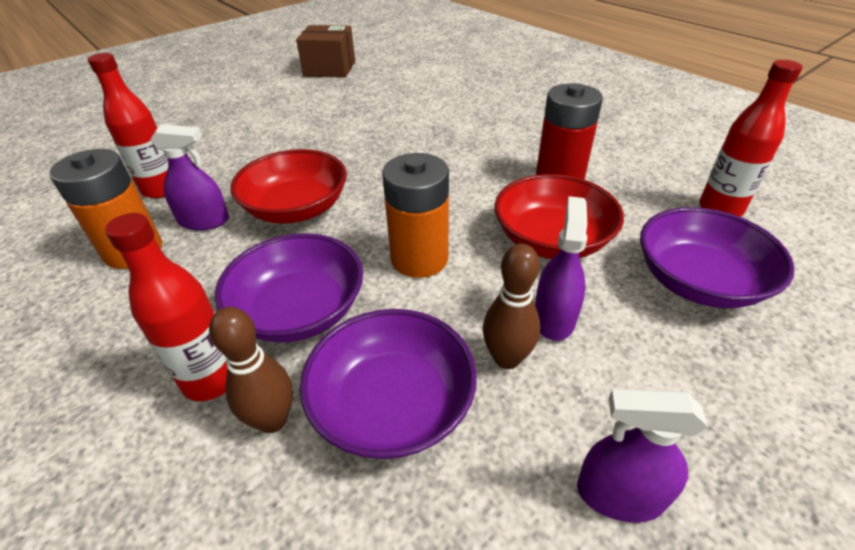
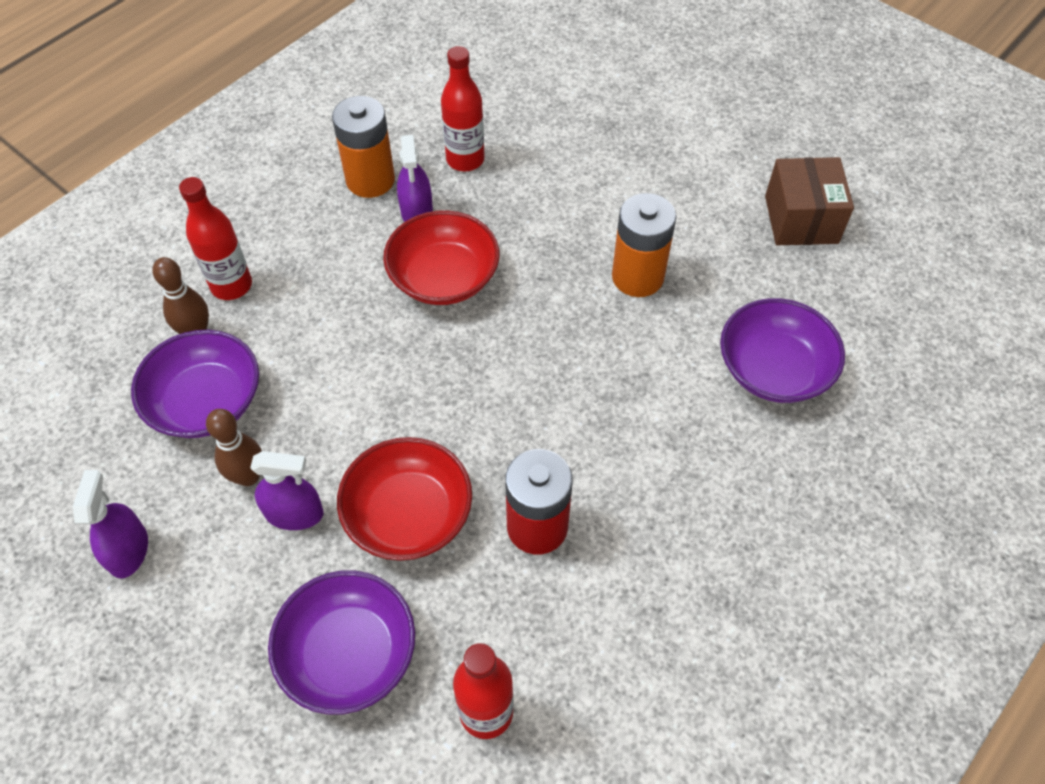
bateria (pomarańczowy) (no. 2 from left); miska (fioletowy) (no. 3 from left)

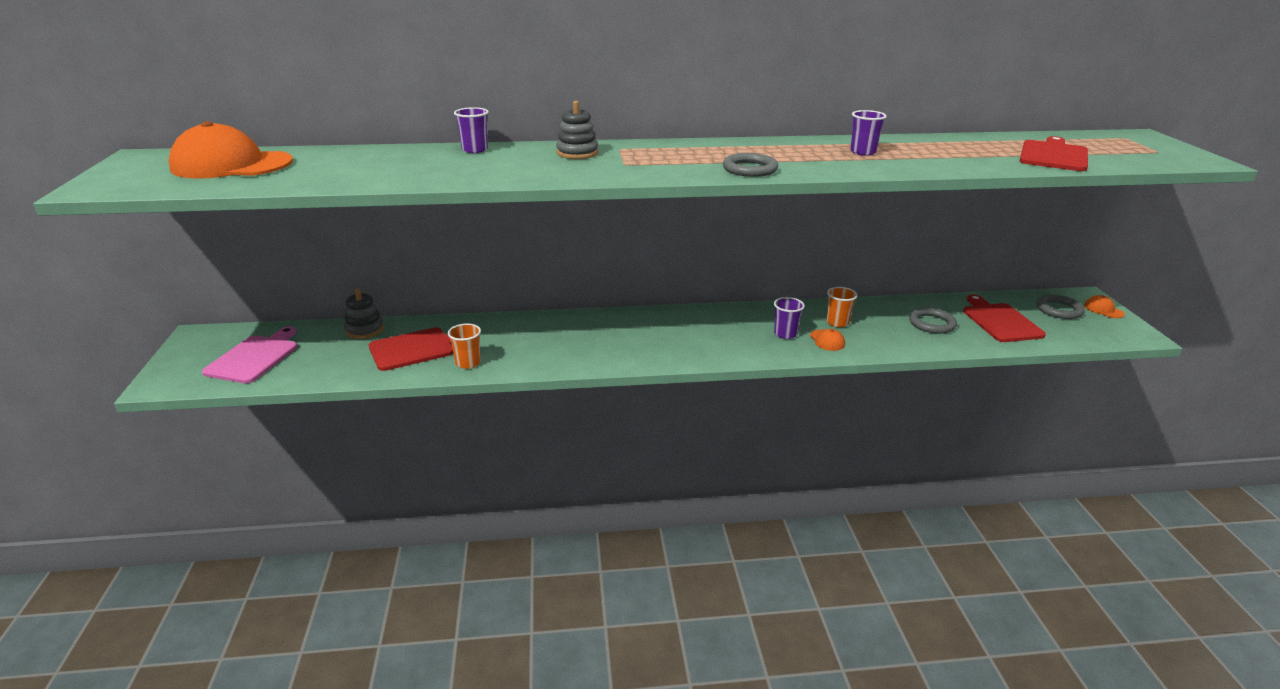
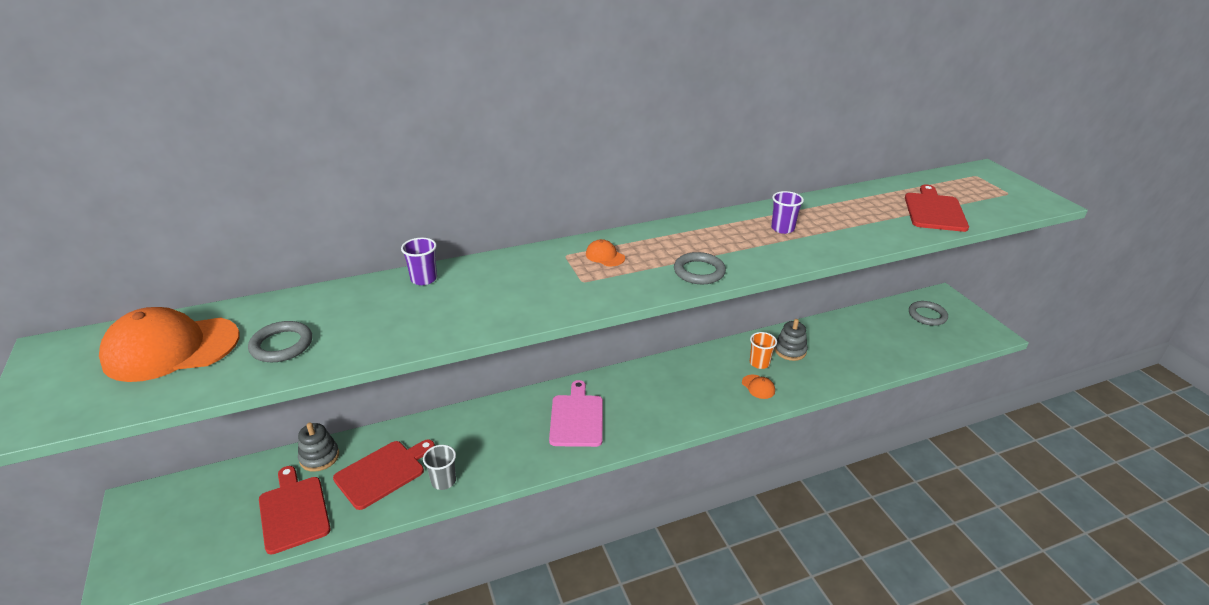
pierścień (szary) (no. 1 from left); deska do krojenia (czerwony) (no. 1 from left); szklanka (szary); deska do krojenia (różowy); czapka (pomarańczowy) (no. 2 from left); zabawka nakładanka (szary) (no. 2 from left); szklanka (fioletowy) (no. 2 from left in the first image)

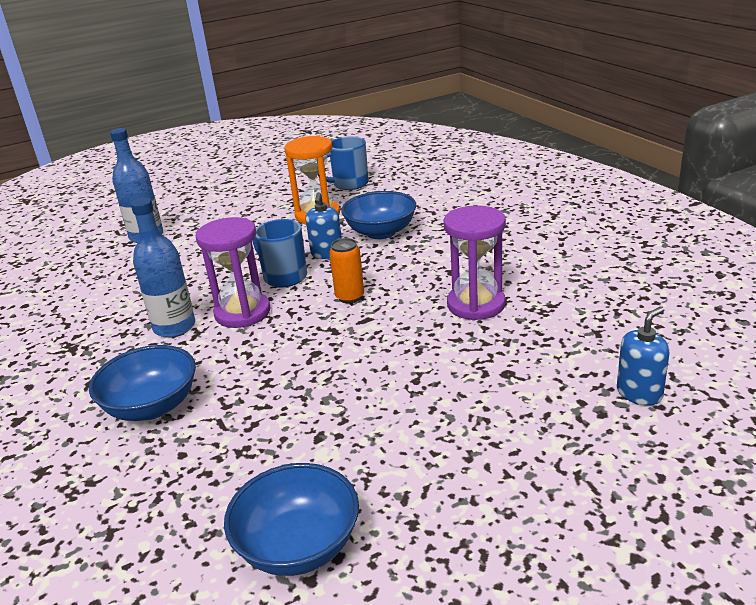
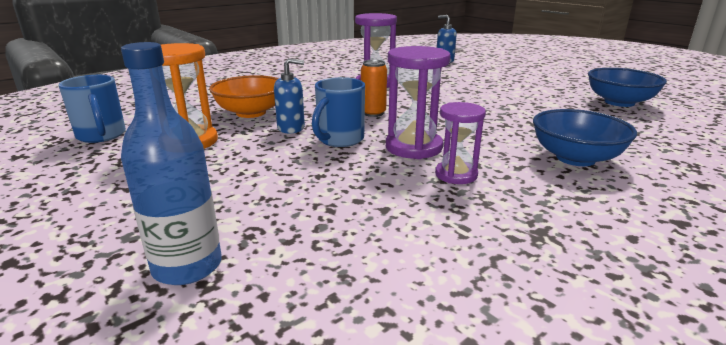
miska (pomarańczowy); klepsydra (fioletowy) (no. 3 from left)

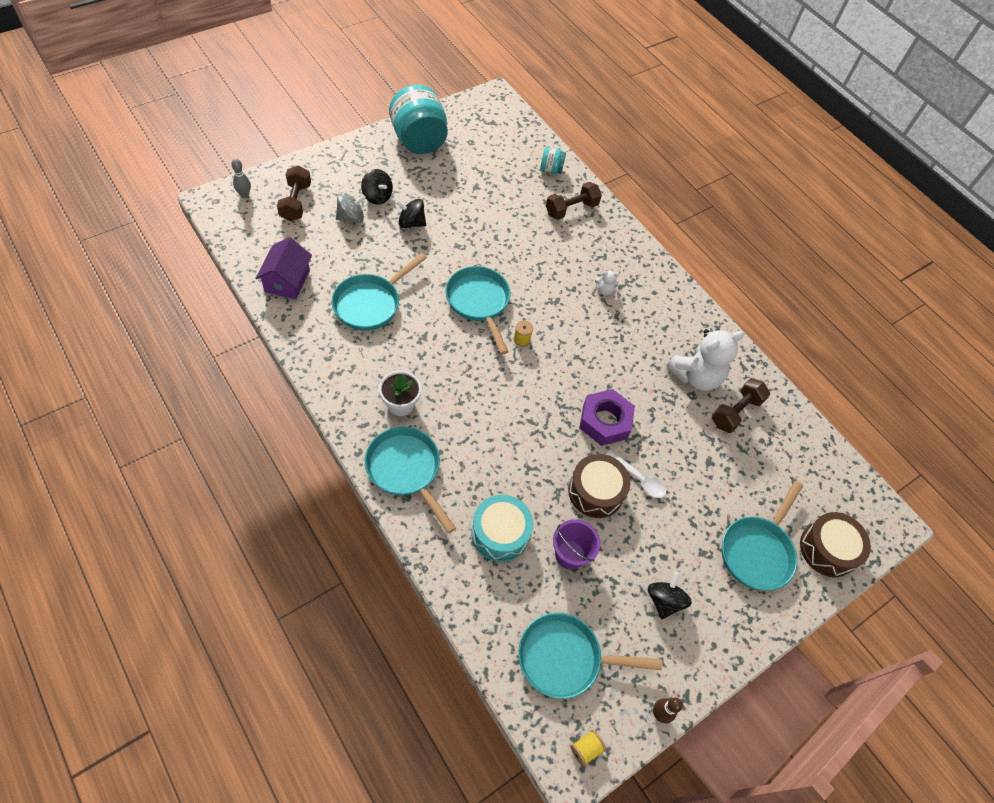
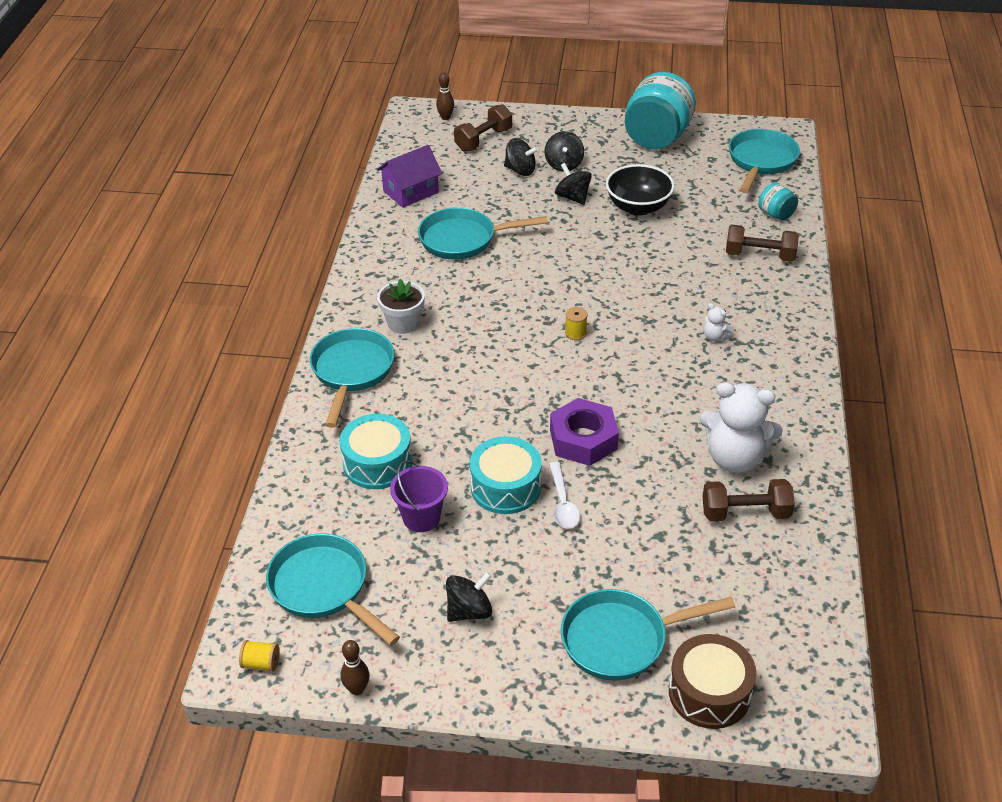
kręgiel (brązowy) (no. 2 from left); bęben (turkusowy) (no. 2 from left); bączek (czarny) (no. 2 from left); miska (czarny); patelnia (turkusowy) (no. 5 from left)

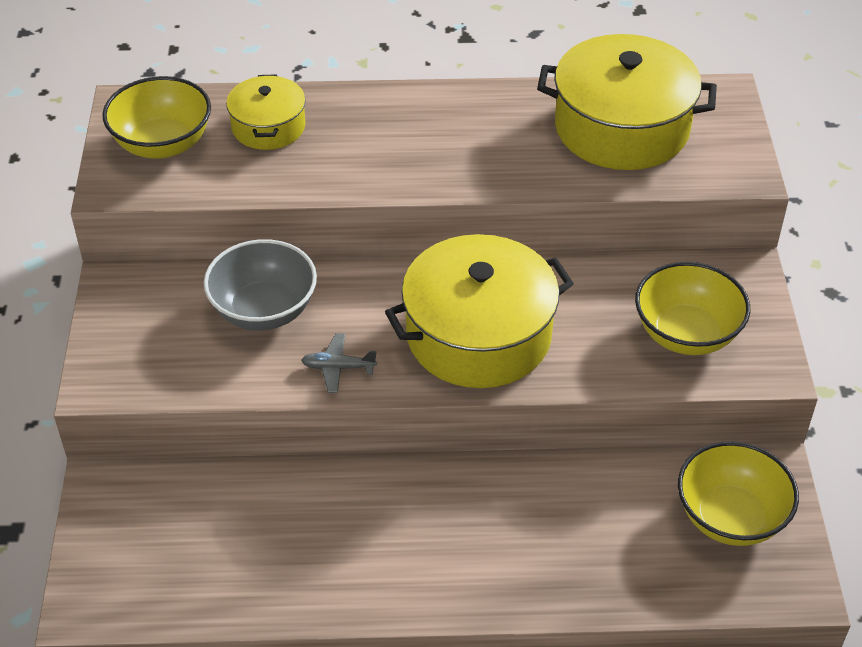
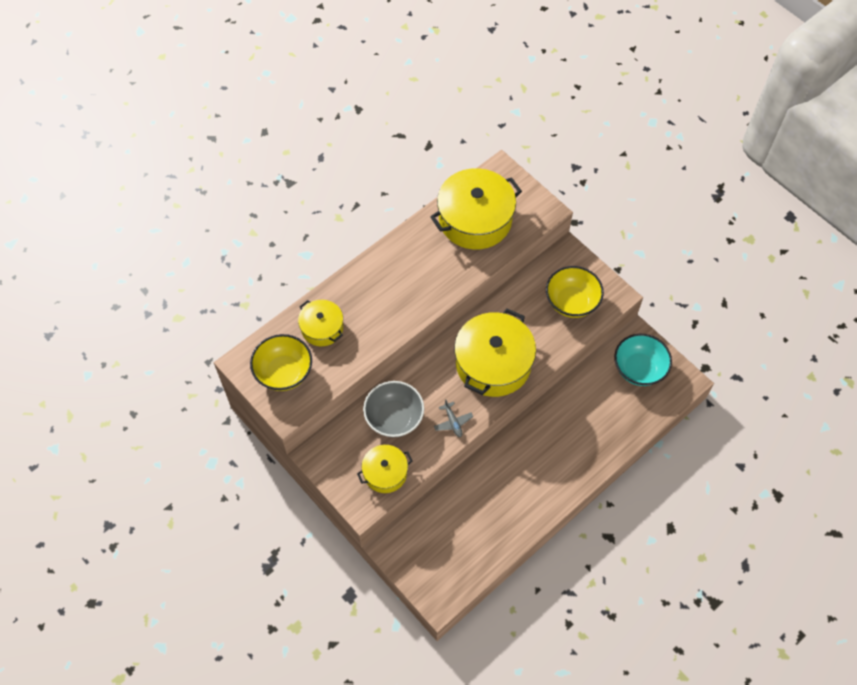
garnek (żółty) (no. 2 from left); samolot (szary); miska (turkusowy)

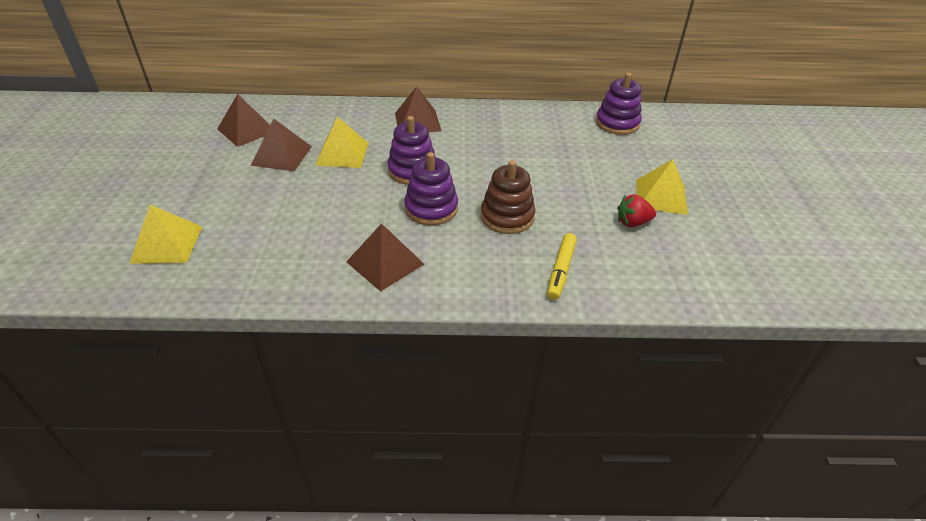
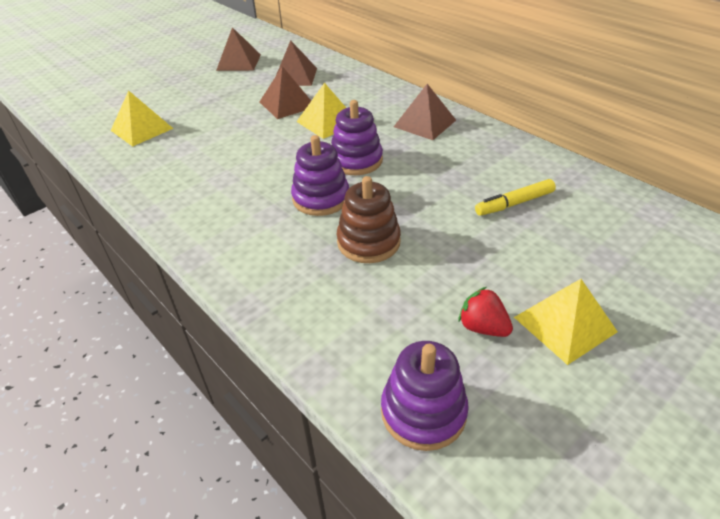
piramida (brązowy) (no. 1 from left); zabawka nakładanka (fioletowy) (no. 3 from left); flamaster (żółty)

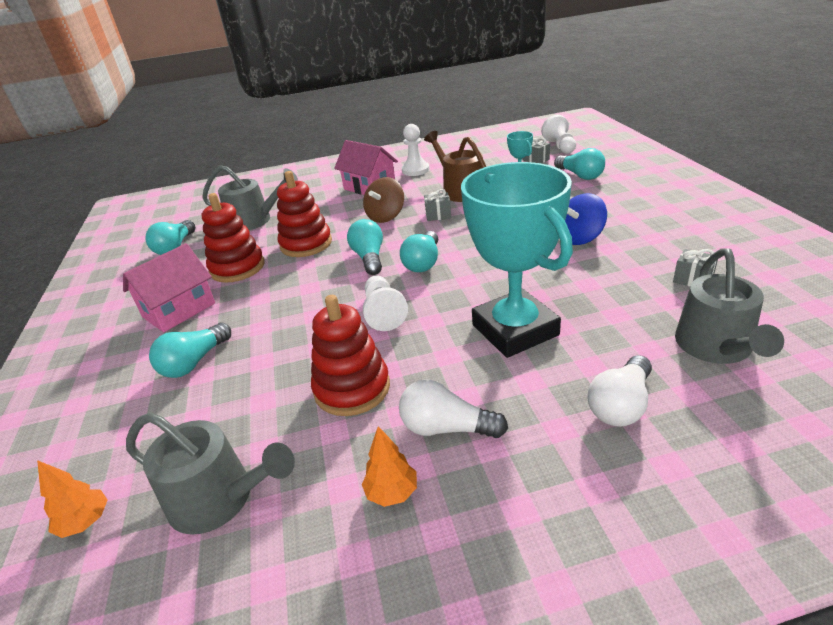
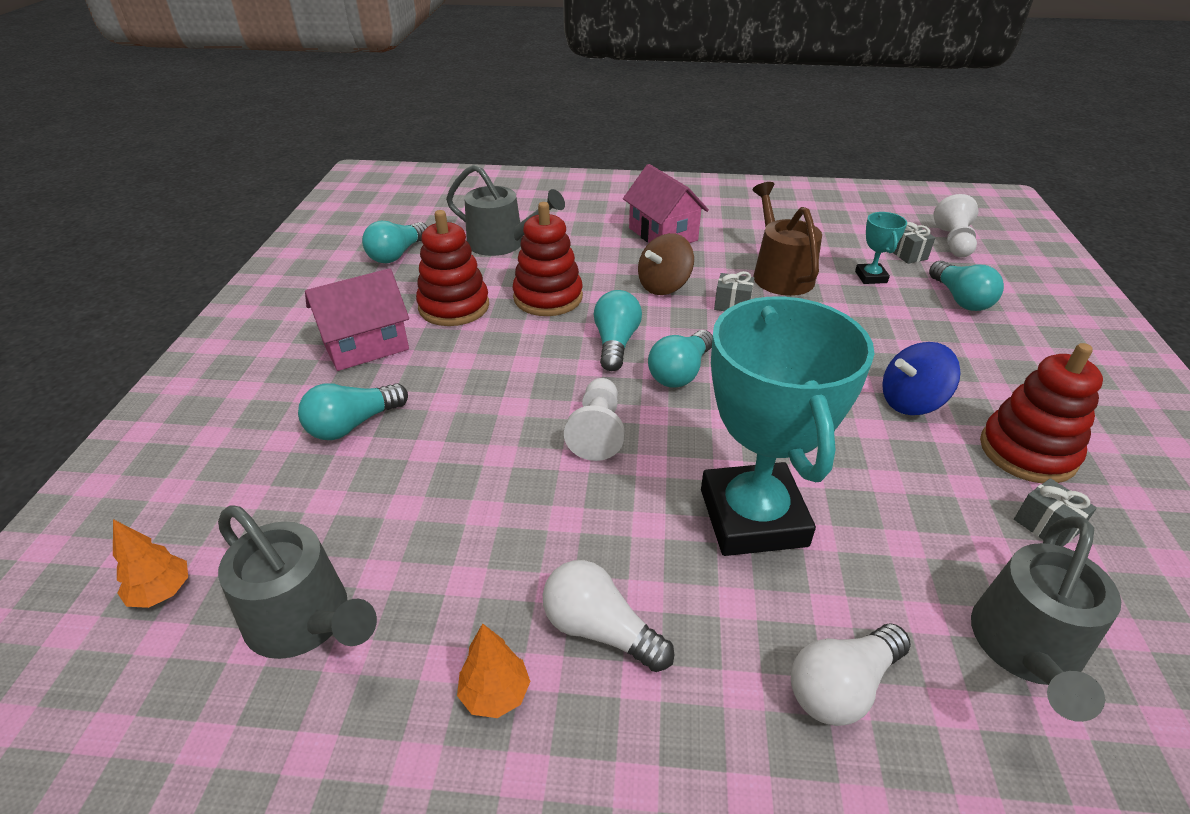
zabawka nakładanka (czerwony) (no. 3 from left); pionek (biały) (no. 2 from left in the first image)

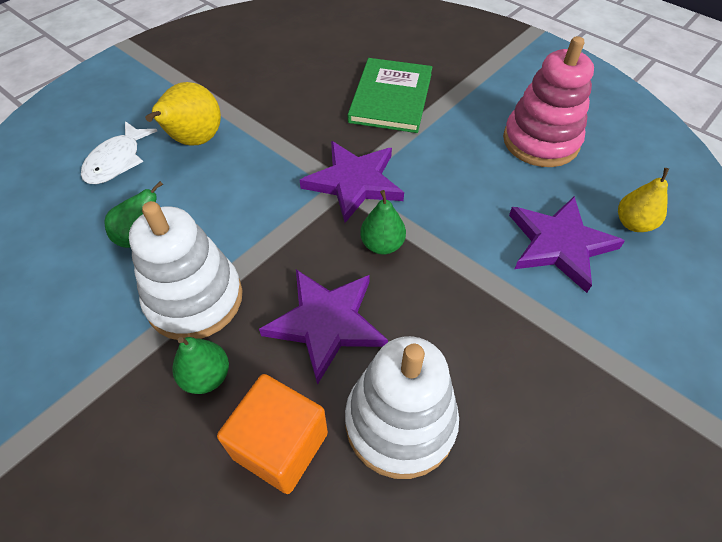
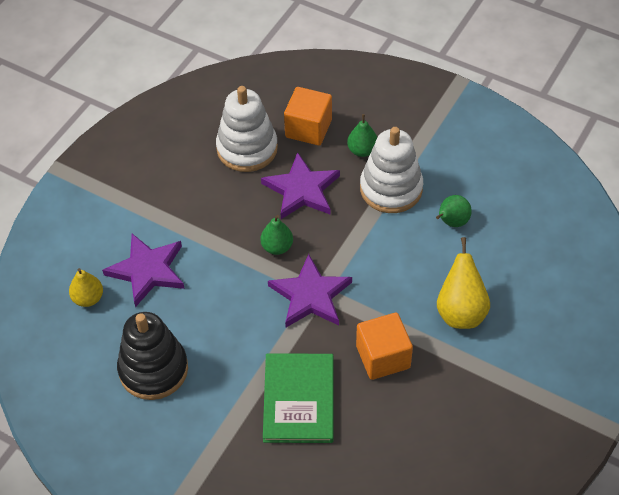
zabawka nakładanka (czarny); sześcian (pomarańczowy) (no. 2 from left); ryba (biały)

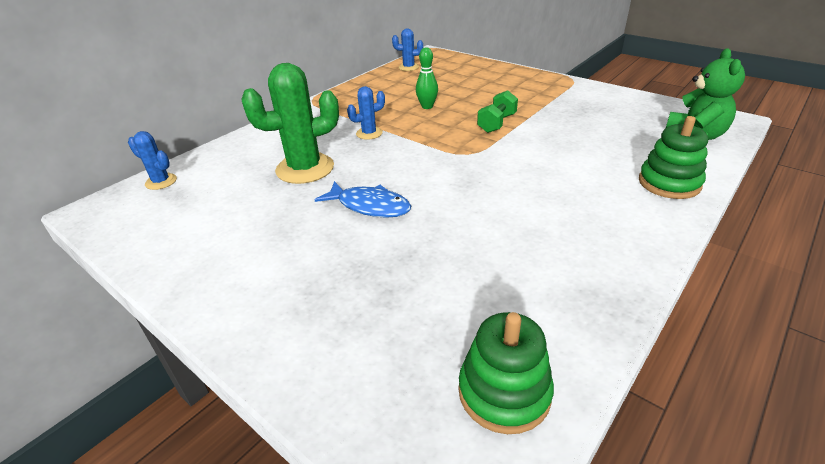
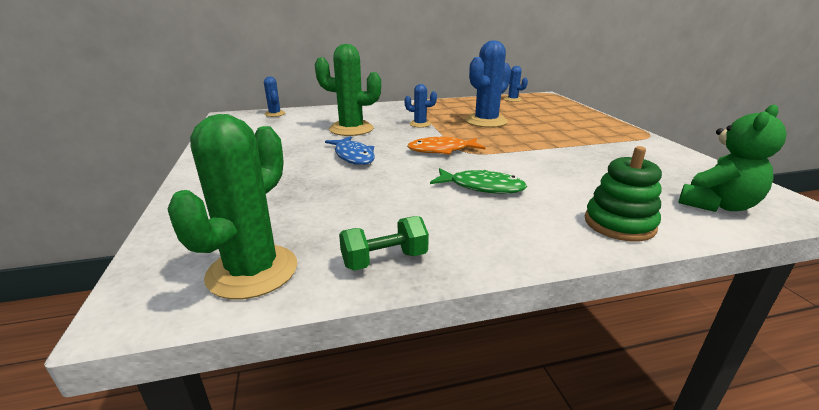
kaktus (zielony) (no. 1 from left); hantel (zielony); ryba (pomarańczowy); ryba (zielony); kaktus (niebieski) (no. 3 from left)

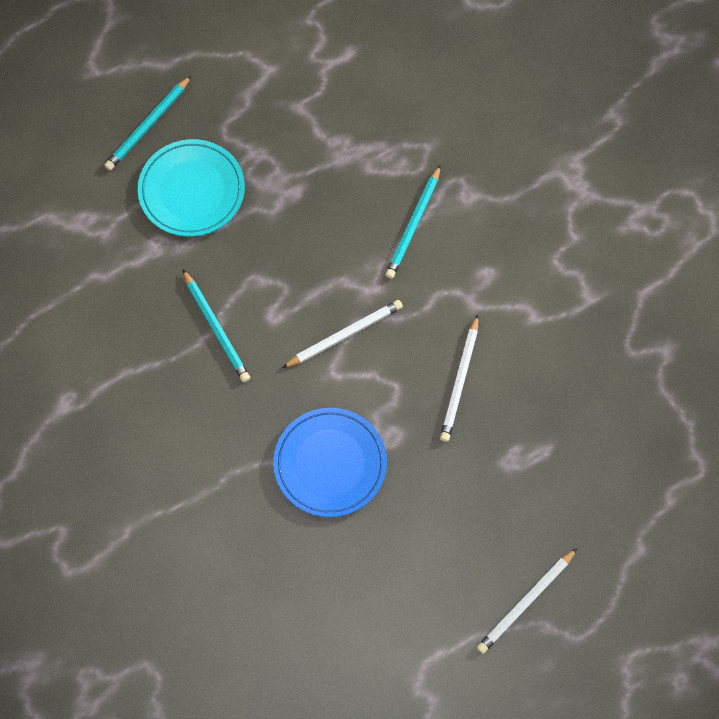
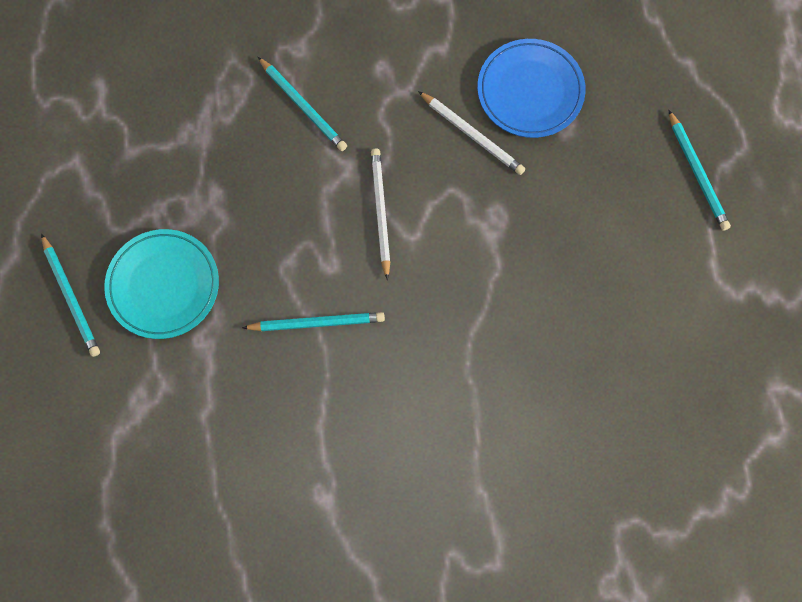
talerz (niebieski); ołówek (turkusowy) (no. 4 from left)

